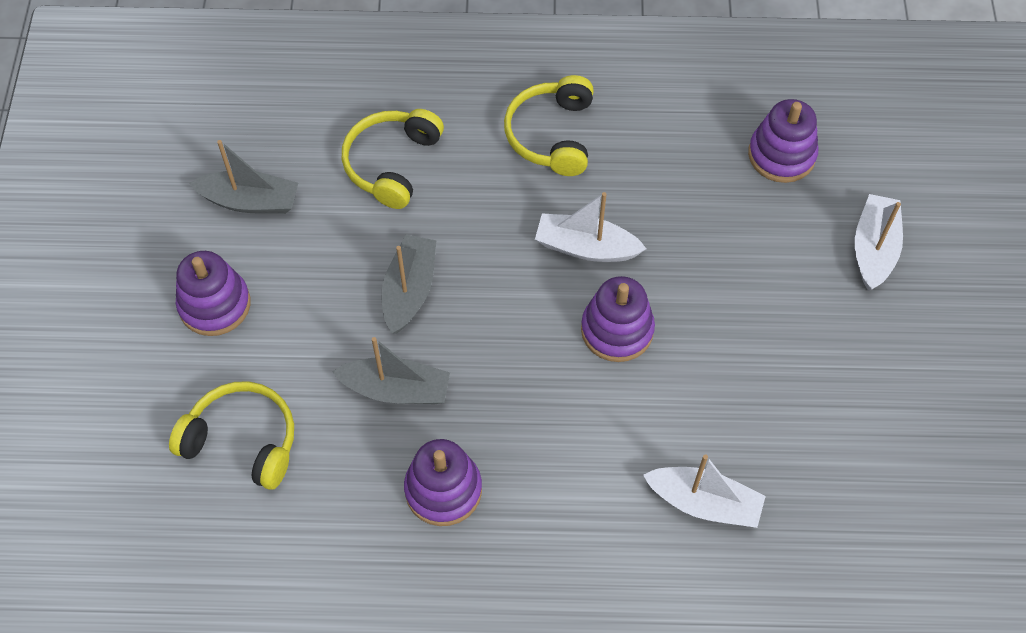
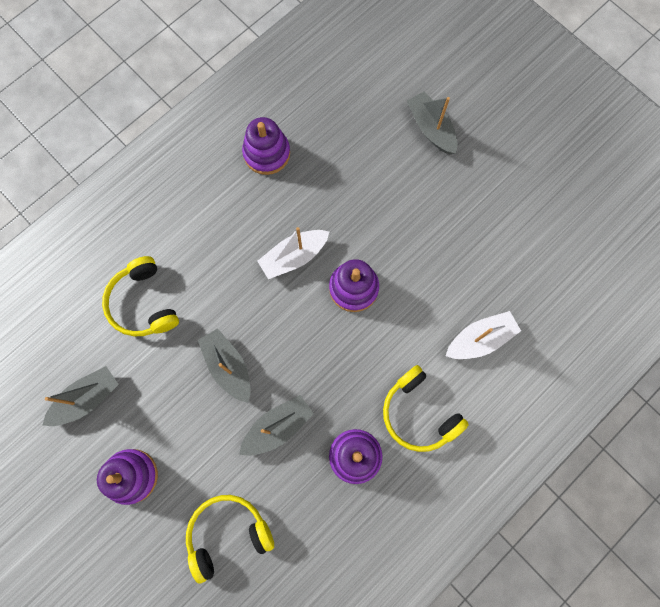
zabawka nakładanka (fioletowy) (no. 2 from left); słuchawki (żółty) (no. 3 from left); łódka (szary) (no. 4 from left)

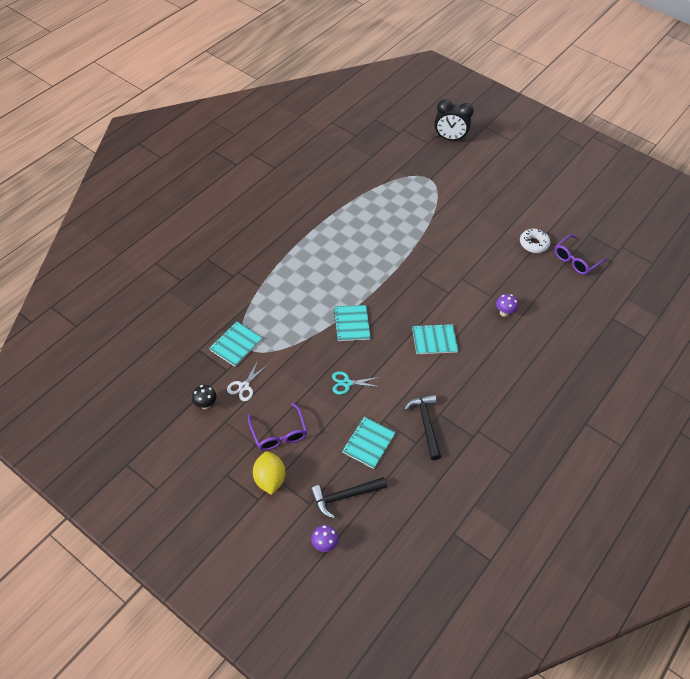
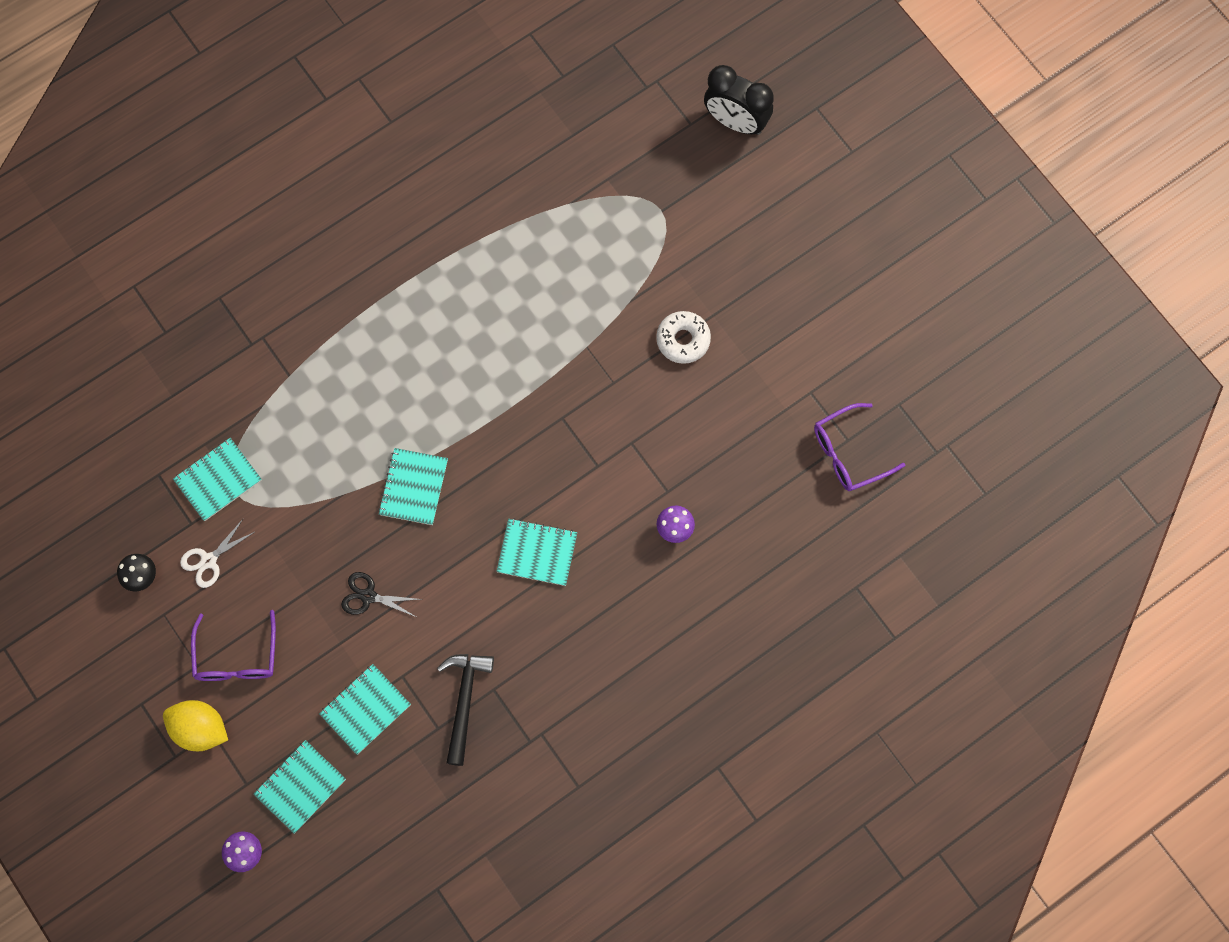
cytryna (żółty); zeszyt (turkusowy) (no. 2 from left); nożyczki (czarny); donut (biały)

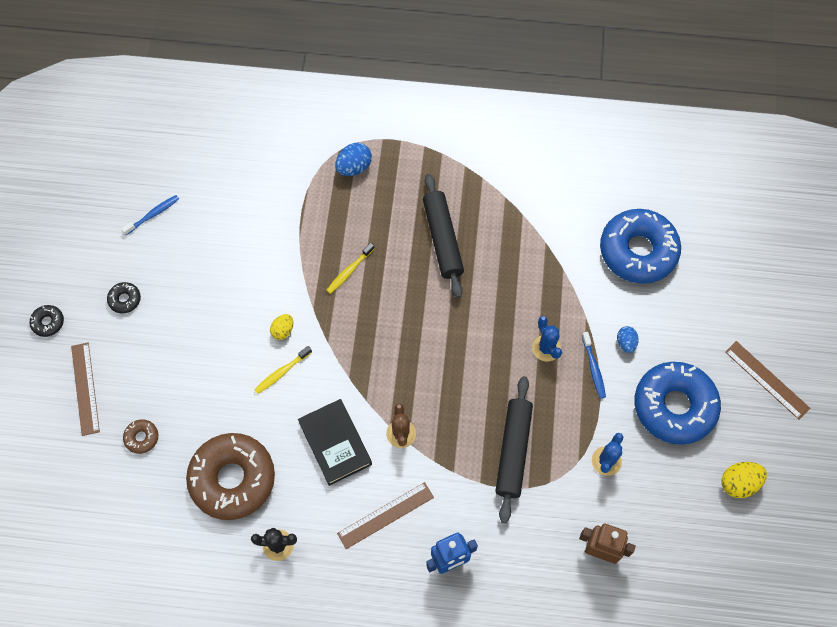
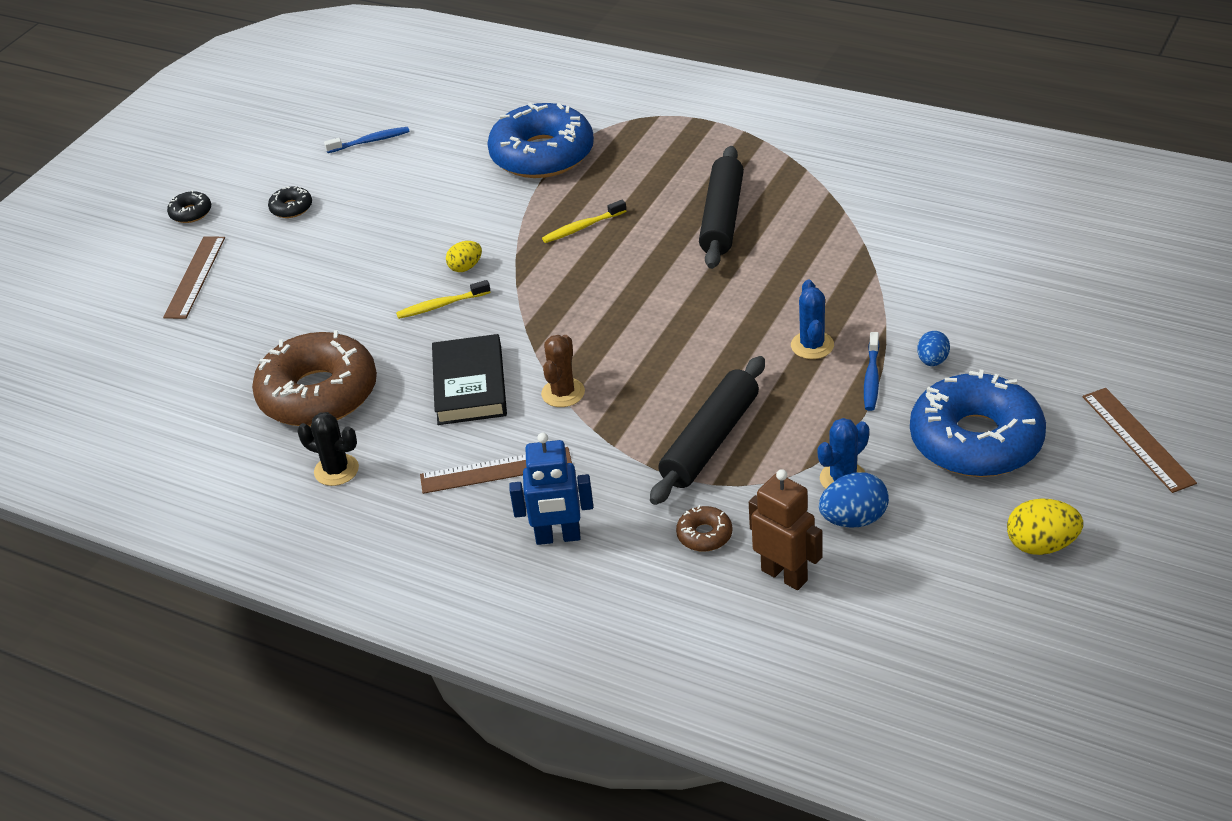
donut (niebieski) (no. 1 from left); donut (brązowy) (no. 2 from left); jajko (niebieski) (no. 1 from left)

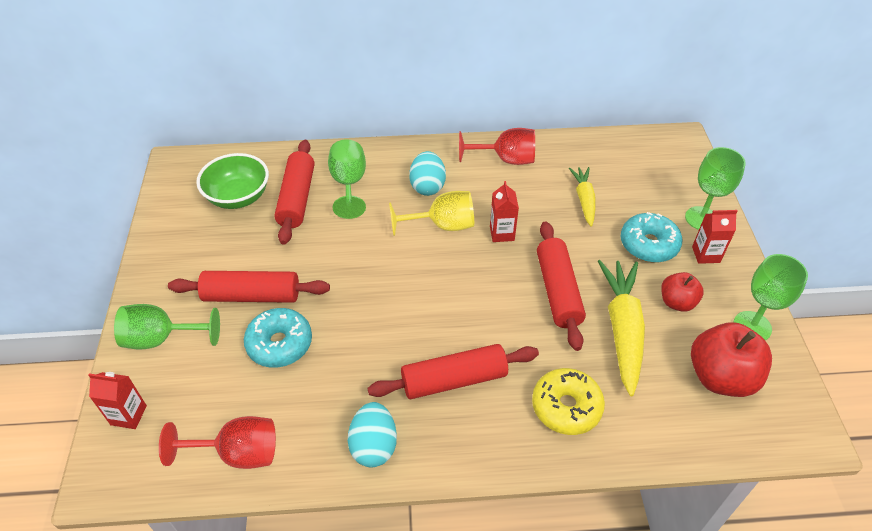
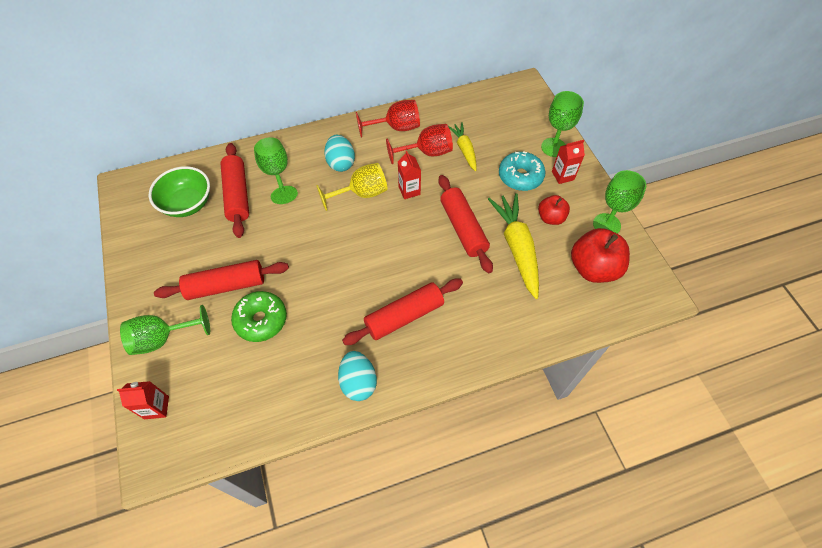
donut (zielony); kielich (czerwony) (no. 2 from left); donut (żółty)

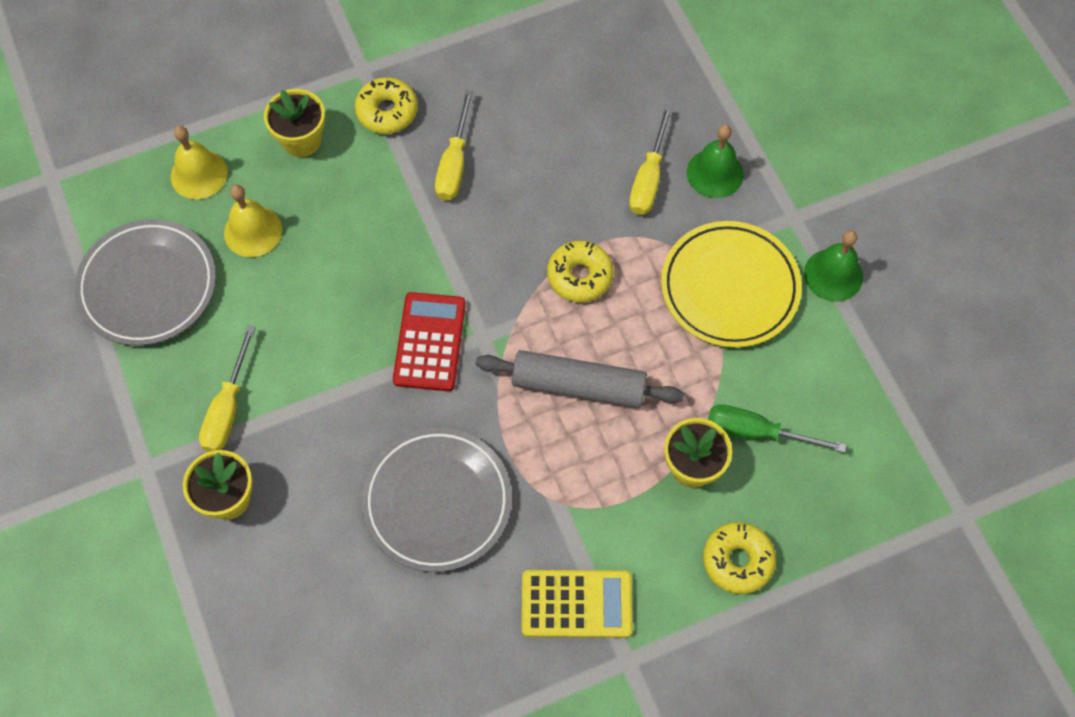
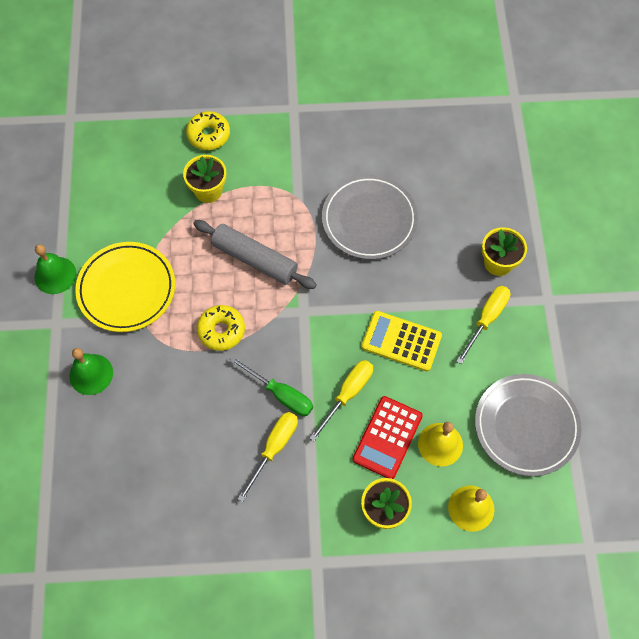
śrubokręt (zielony); śrubokręt (żółty) (no. 2 from left); kalkulator (czerwony); kalkulator (żółty); donut (żółty) (no. 1 from left in the first image)

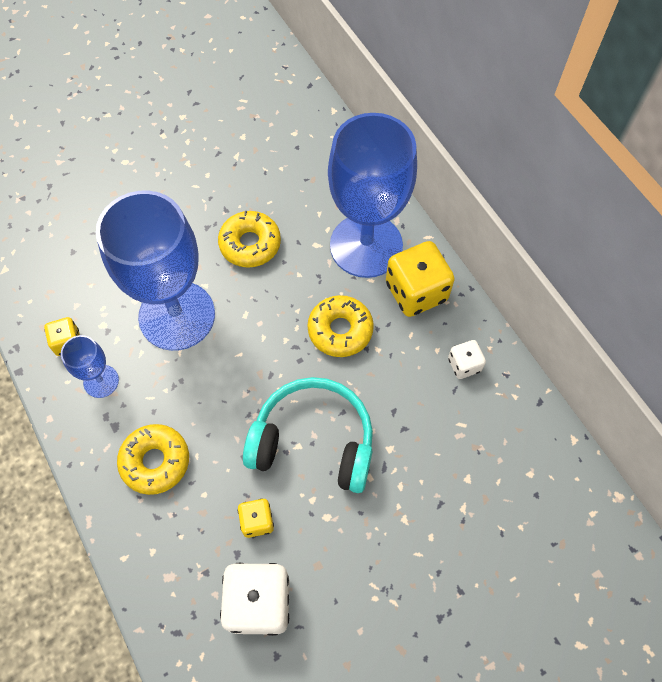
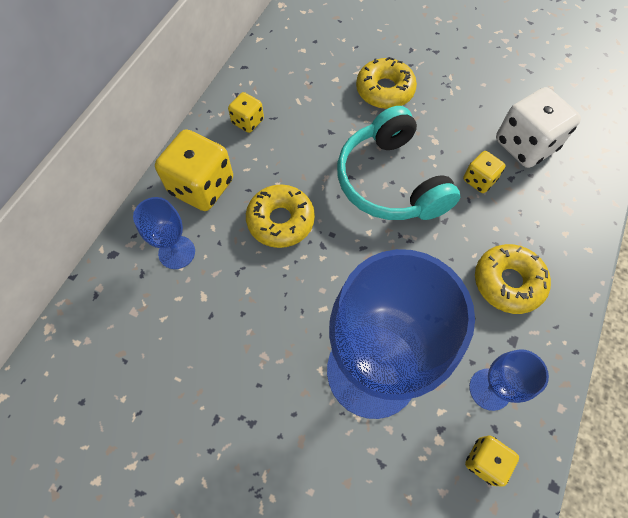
kielich (niebieski) (no. 1 from left); kostka do gry (żółty) (no. 2 from left); donut (żółty) (no. 2 from left)

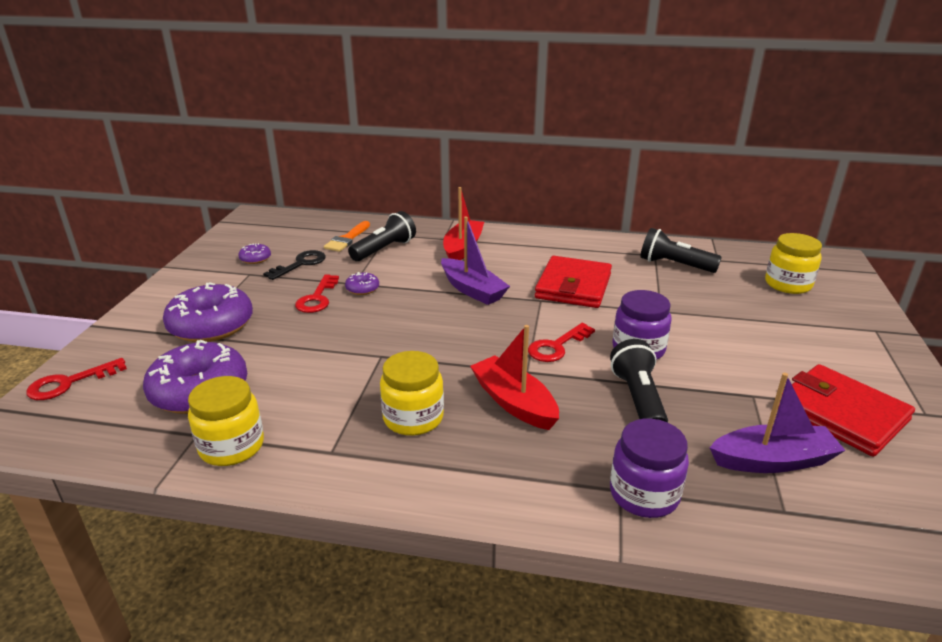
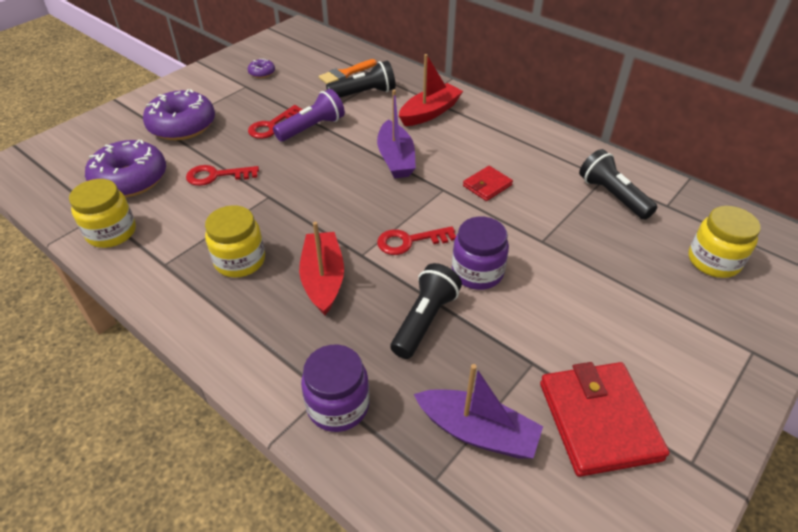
klucz (czerwony) (no. 1 from left); latarka (fioletowy); portfel (czerwony) (no. 1 from left); klucz (czarny)

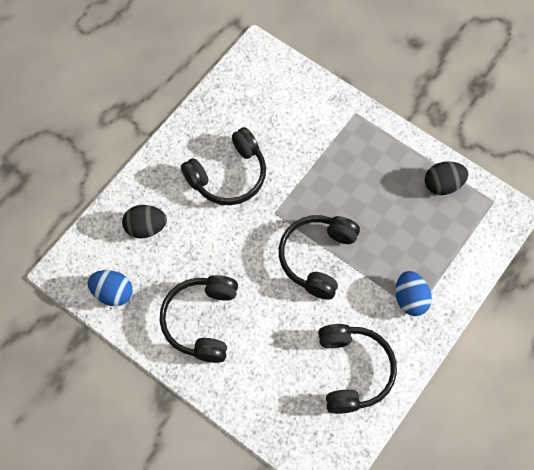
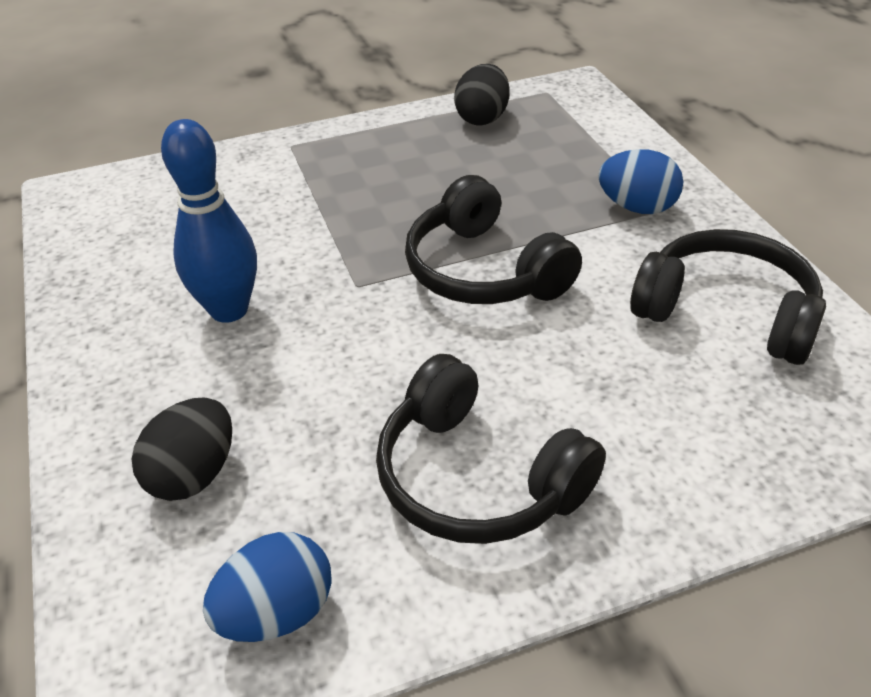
kręgiel (niebieski)

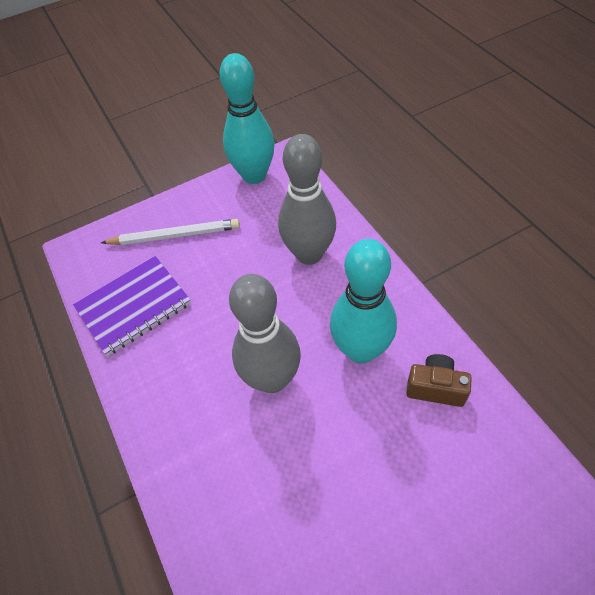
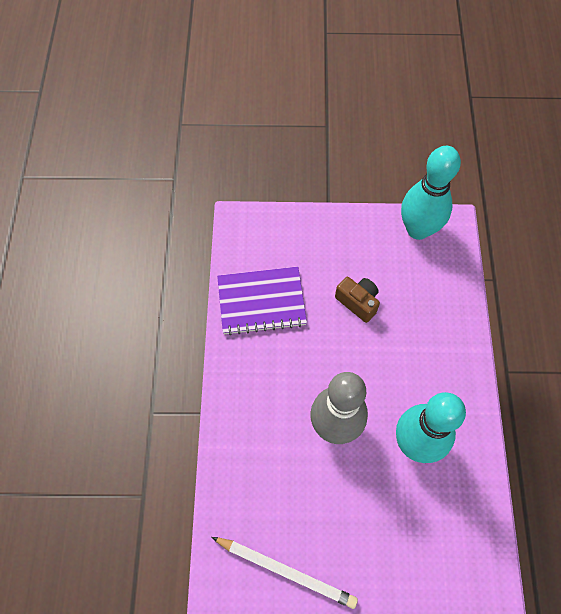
ołówek (biały); aparat fotograficzny (brązowy); kręgiel (szary) (no. 2 from left in the first image)

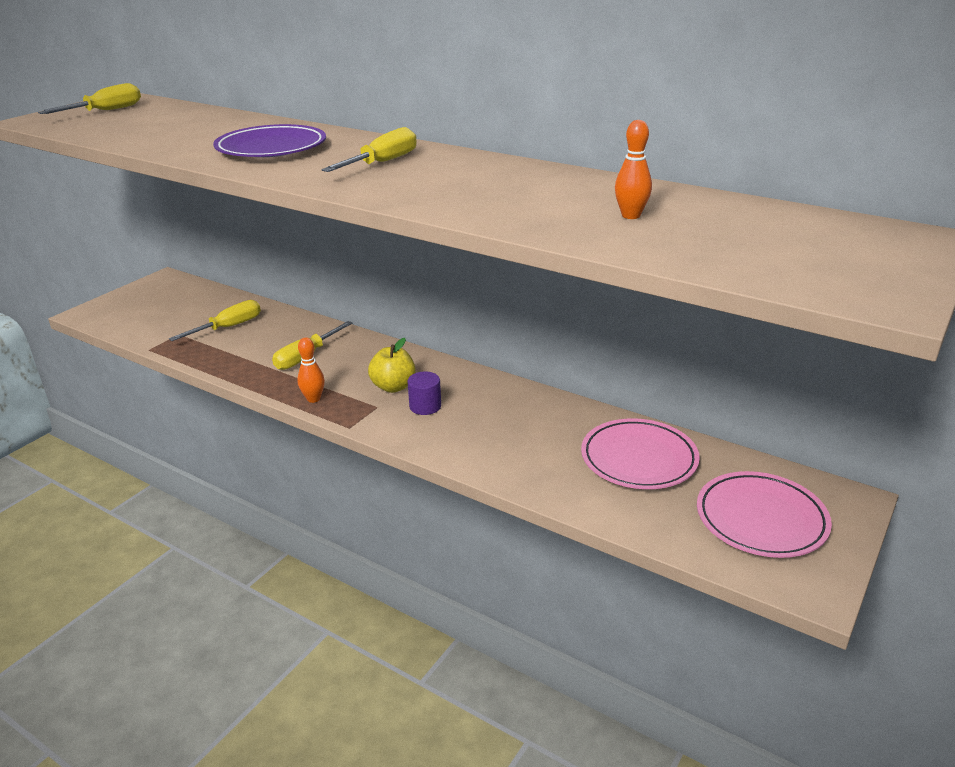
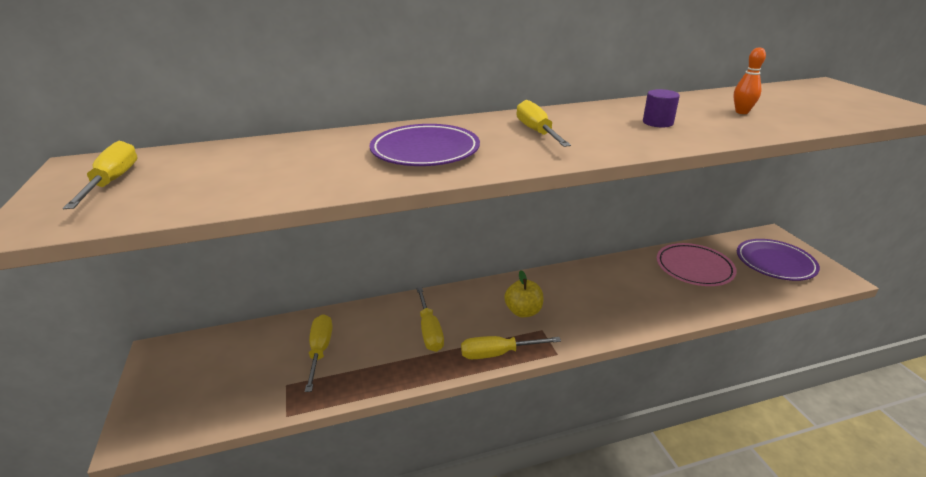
śrubokręt (żółty) (no. 4 from left); walec (fioletowy); talerz (fioletowy) (no. 2 from left)

